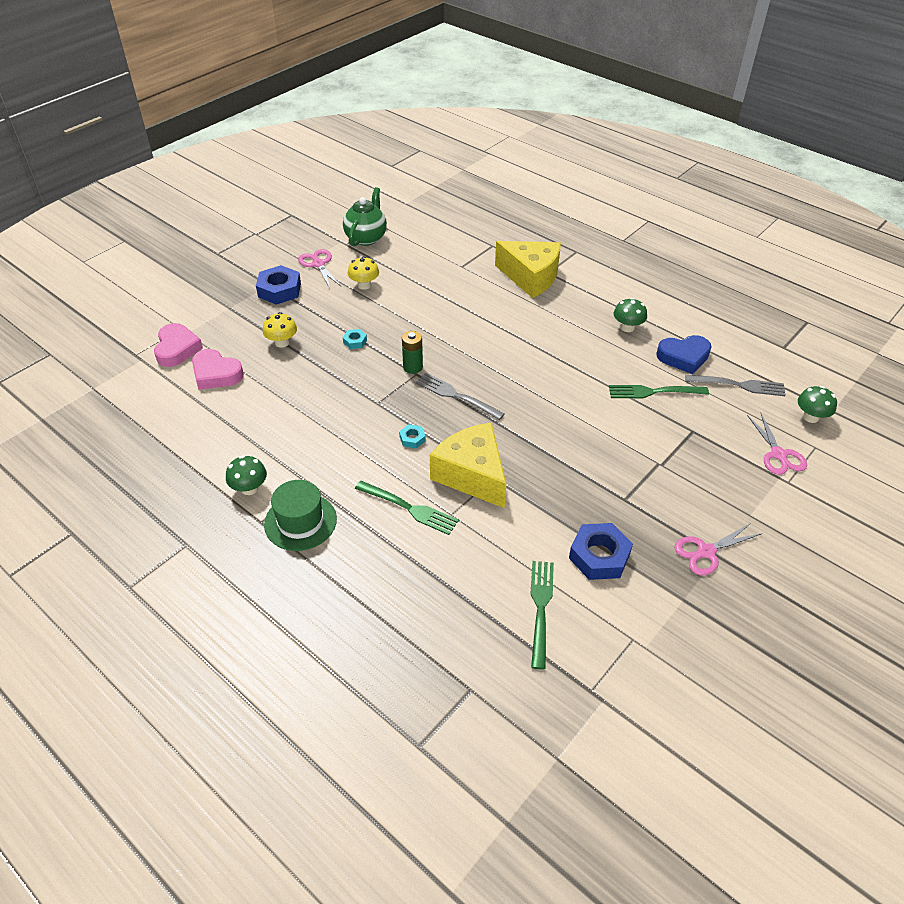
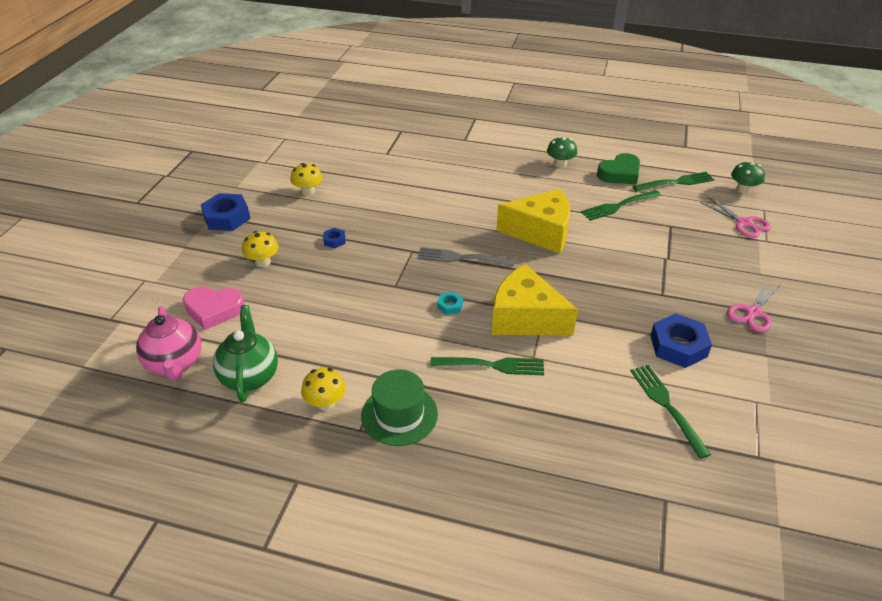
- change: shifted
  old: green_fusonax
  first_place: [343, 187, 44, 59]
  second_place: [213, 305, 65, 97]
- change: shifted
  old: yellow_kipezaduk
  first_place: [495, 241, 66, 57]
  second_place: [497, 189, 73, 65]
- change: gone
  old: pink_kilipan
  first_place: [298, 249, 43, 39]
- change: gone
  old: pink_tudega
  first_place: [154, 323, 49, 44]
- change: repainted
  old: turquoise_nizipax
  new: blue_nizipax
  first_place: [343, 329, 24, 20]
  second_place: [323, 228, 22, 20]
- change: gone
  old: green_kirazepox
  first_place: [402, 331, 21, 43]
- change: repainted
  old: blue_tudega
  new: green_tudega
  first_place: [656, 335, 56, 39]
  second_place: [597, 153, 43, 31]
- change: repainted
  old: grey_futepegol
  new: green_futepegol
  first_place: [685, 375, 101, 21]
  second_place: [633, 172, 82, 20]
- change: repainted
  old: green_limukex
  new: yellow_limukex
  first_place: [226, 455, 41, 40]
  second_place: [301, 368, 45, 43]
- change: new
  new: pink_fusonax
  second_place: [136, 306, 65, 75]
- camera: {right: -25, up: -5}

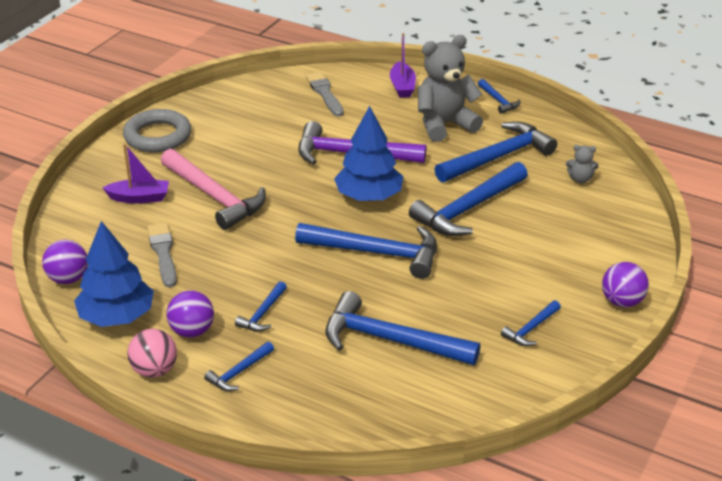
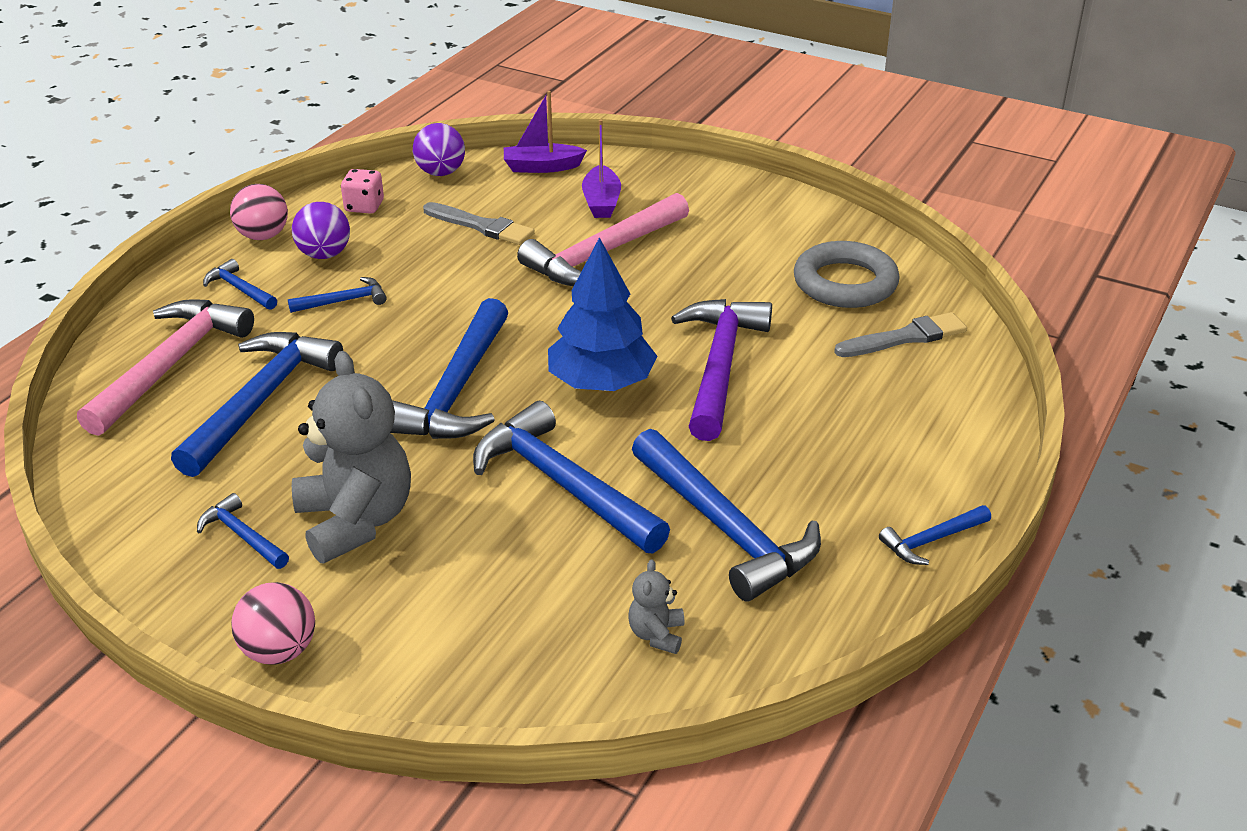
- change: shifted
  old: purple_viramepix
  first_place: [390, 33, 26, 65]
  second_place: [504, 91, 83, 82]
- change: shifted
  old: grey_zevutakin
  first_place: [418, 35, 65, 107]
  second_place: [292, 351, 119, 212]
- change: shifted
  old: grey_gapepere
  first_place: [123, 109, 68, 44]
  second_place: [794, 241, 106, 67]
- change: swapped
  old: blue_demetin
  new: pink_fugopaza
  first_place: [74, 221, 80, 106]
  second_place: [341, 169, 43, 45]
- change: rotated
  old: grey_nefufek
  first_place: [147, 223, 30, 64]
  second_place: [423, 202, 112, 43]
  degrees: 45
- change: repainted
  old: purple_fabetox
  new: pink_fabetox
  first_place: [602, 262, 47, 45]
  second_place: [231, 582, 84, 82]
- change: rotated
  old: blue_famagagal
  first_place: [235, 281, 52, 50]
  second_place: [288, 277, 99, 36]
  degrees: 135
- change: new
  new: pink_famagagal
  second_place: [77, 299, 177, 137]
- camera: {right: 90, up: 0}

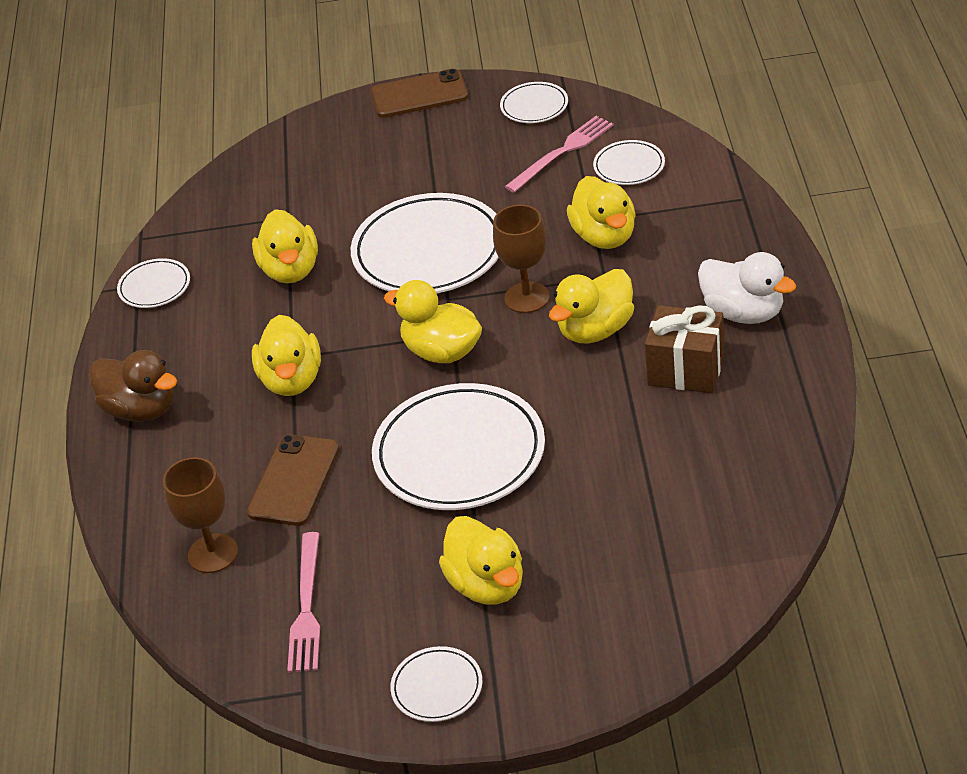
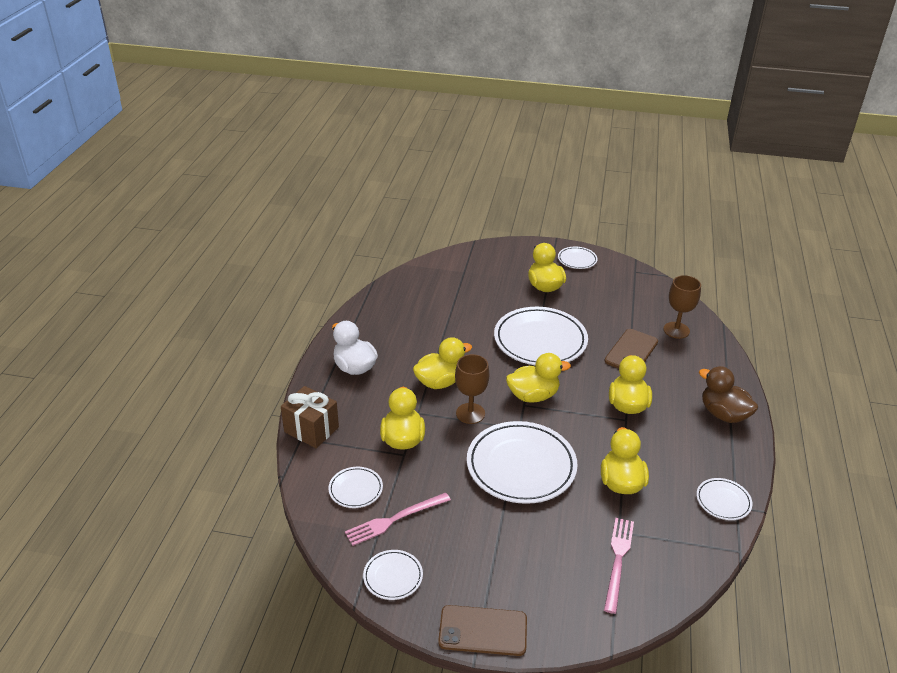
- change: rotated
  old: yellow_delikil
  first_place: [384, 280, 98, 83]
  second_place: [506, 353, 65, 50]
  degrees: -60
- change: shifted
  old: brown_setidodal
  first_place: [645, 305, 80, 88]
  second_place: [281, 386, 58, 62]
- change: shifted
  old: pink_futepegol
  first_place: [287, 532, 33, 141]
  second_place: [604, 518, 30, 96]
- camera: {right: -170, up: -5}

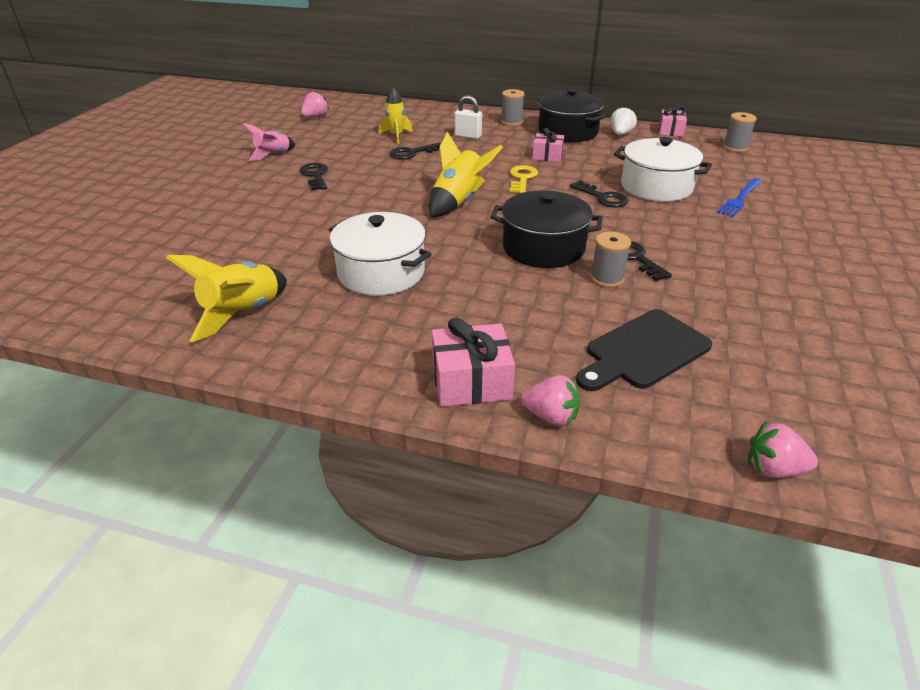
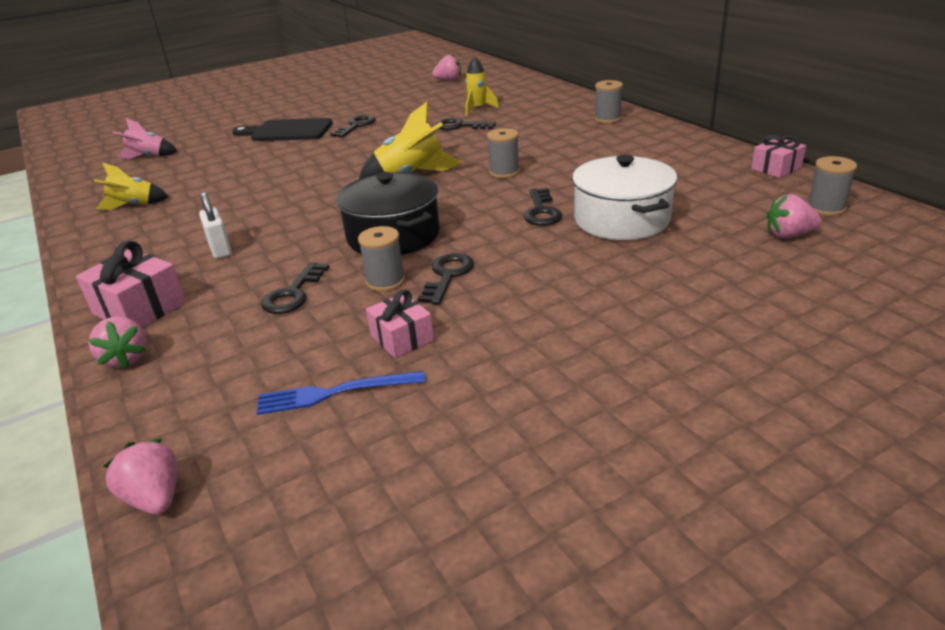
- change: gone
  old: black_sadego
  first_place: [537, 88, 69, 54]
- change: shifted
  old: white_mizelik
  first_place: [454, 95, 28, 44]
  second_place: [199, 192, 33, 67]
- change: gone
  old: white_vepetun
  first_place: [610, 106, 27, 29]
- change: shifted
  old: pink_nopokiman
  first_place: [243, 123, 52, 38]
  second_place: [113, 118, 65, 41]
- change: shifted
  old: pink_setidodal
  first_place: [532, 128, 32, 34]
  second_place: [366, 290, 68, 68]
- change: swapped
  old: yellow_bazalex
  new: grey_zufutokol
  first_place: [510, 165, 28, 28]
  second_place: [487, 128, 33, 50]
- change: shifted
  old: blue_futepegol
  first_place: [717, 178, 45, 39]
  second_place: [257, 371, 168, 44]
- change: gone
  old: white_sadego
  first_place: [329, 212, 102, 84]
- change: scaled
  old: yellow_nopokiman
  first_place: [166, 255, 121, 87]
  second_place: [94, 163, 75, 47]
  factor: 0.65
- change: shifted
  old: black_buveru
  first_place: [576, 309, 136, 82]
  second_place: [232, 118, 100, 23]
- change: new
  new: pink_vepetun
  second_place: [767, 194, 55, 44]
- change: new
  new: black_bazalex
  second_place: [261, 262, 69, 52]
- camera: {right: 45, up: -5}

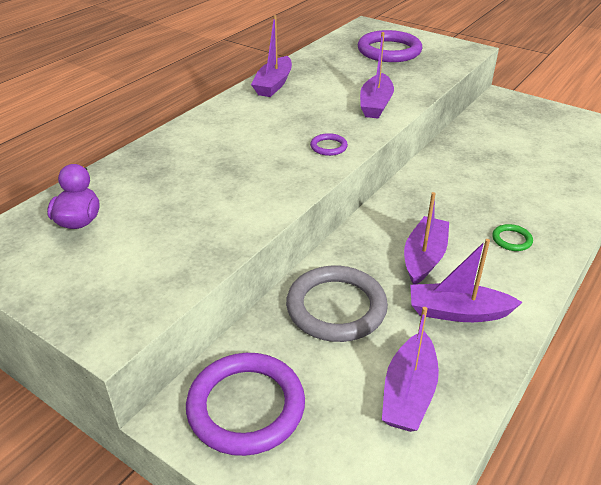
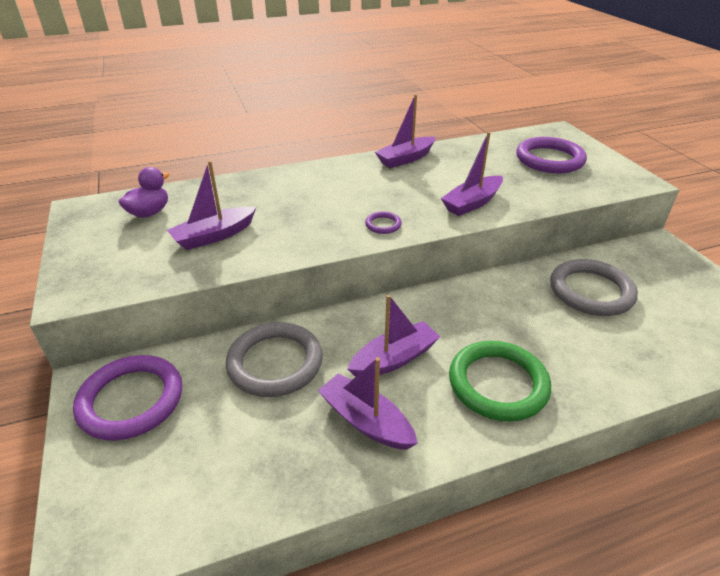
- change: scaled
  old: green_gapepere
  first_place: [492, 224, 41, 27]
  second_place: [449, 341, 102, 80]
  factor: 2.25
- change: shifted
  old: purple_viramepix
  first_place: [382, 307, 57, 125]
  second_place: [167, 161, 89, 89]
- change: new
  new: grey_gapepere
  second_place: [550, 259, 88, 57]
- camera: {right: 35, up: 0}

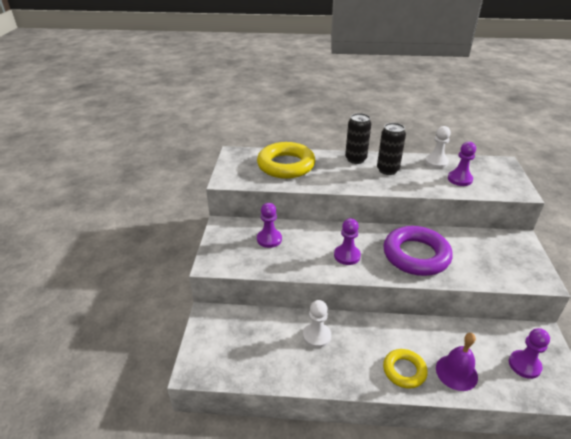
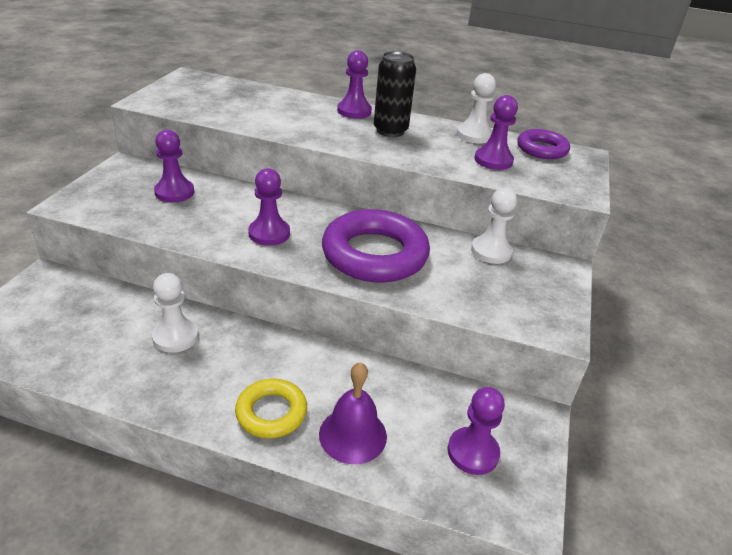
- change: swapped
  old: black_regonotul
  new: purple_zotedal
  first_place: [345, 113, 26, 51]
  second_place: [337, 50, 35, 69]
- change: gone
  old: yellow_gapepere
  first_place: [257, 142, 58, 37]
- change: new
  new: purple_gapepere
  second_place: [517, 129, 53, 30]
- change: new
  new: white_zotedal
  second_place: [471, 188, 46, 76]
- camera: {right: 10, up: 0}

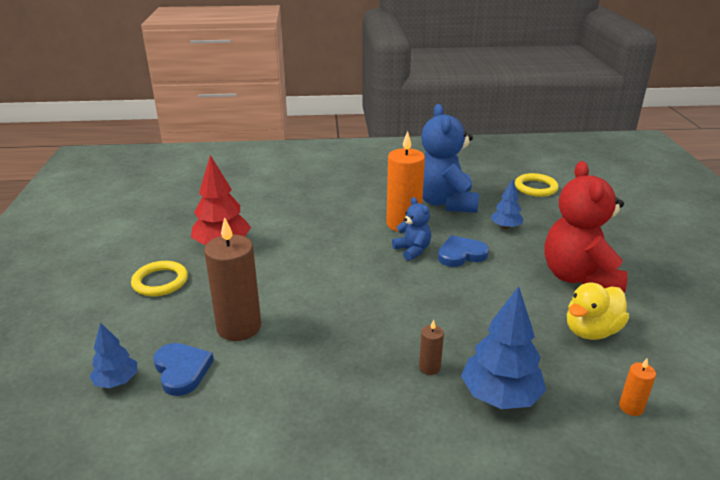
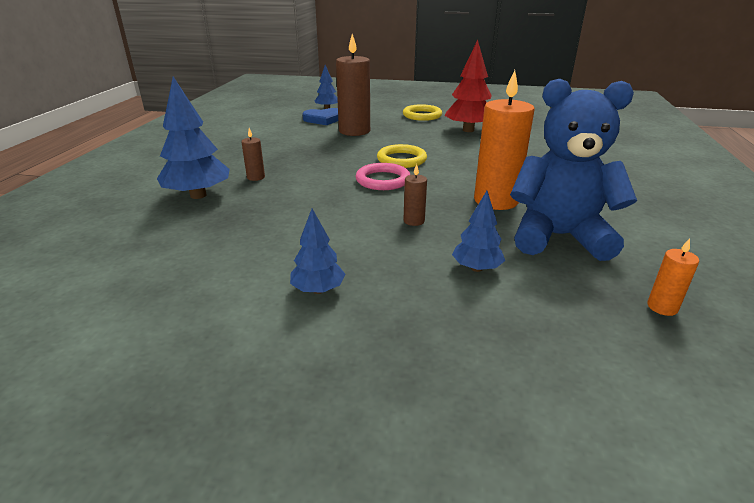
- change: swapped
  old: red_zevutakin
  new: blue_demetin
  first_place: [544, 161, 84, 132]
  second_place: [290, 209, 56, 85]
- change: shifted
  old: yellow_gapepere
  first_place: [515, 173, 44, 24]
  second_place: [377, 144, 50, 24]
- change: gone
  old: blue_zevutakin
  first_place: [392, 197, 39, 64]
- change: swapped
  old: blue_tudega
  new: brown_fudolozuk
  first_place: [438, 235, 51, 32]
  second_place: [403, 164, 24, 62]
- change: gone
  old: yellow_delikil
  first_place: [567, 282, 62, 58]
- change: shifted
  old: orange_fudolozuk
  first_place: [619, 358, 37, 58]
  second_place: [647, 238, 52, 78]
- change: new
  new: pink_gapepere
  second_place: [356, 163, 54, 27]
- camera: {right: 105, up: 0}

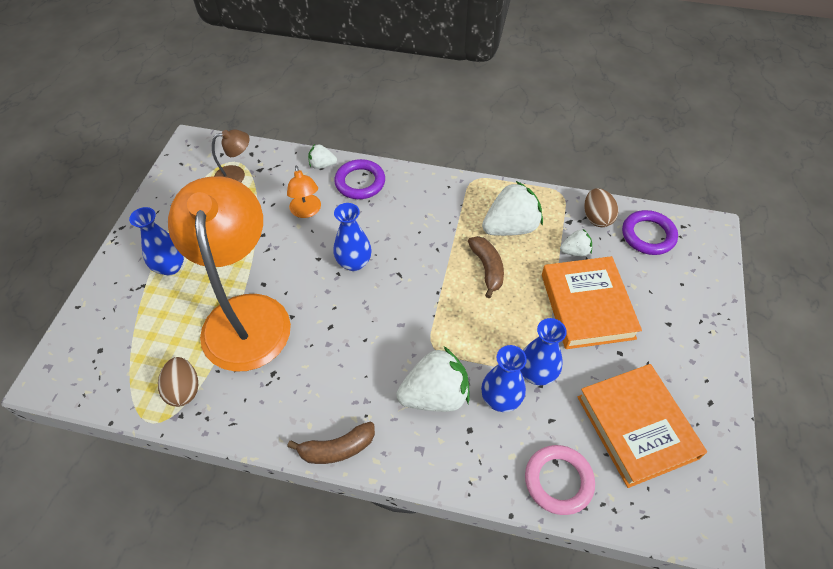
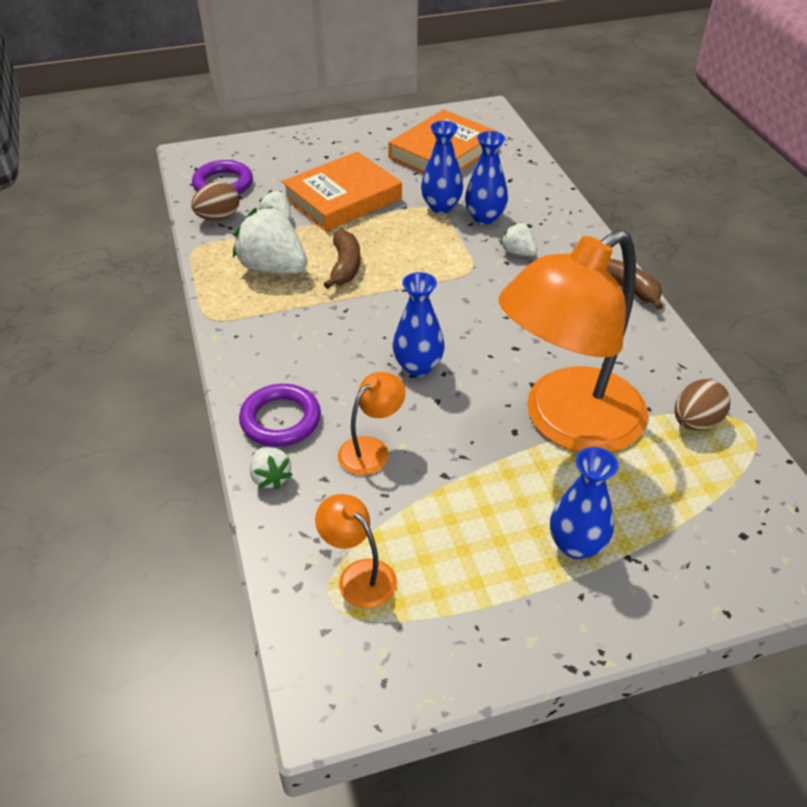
- change: repainted
  old: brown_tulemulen
  new: orange_tulemulen
  first_place: [212, 129, 38, 53]
  second_place: [315, 494, 82, 115]
- change: rotated
  old: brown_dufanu
  first_place: [468, 236, 36, 62]
  second_place: [324, 230, 37, 59]
  degrees: 135
- change: scaled
  old: white_vepetun
  first_place: [397, 347, 73, 65]
  second_place: [500, 222, 37, 34]
  factor: 0.51
- change: gone
  old: pink_gapepere
  first_place: [525, 445, 70, 70]
- camera: {right: -120, up: -10}

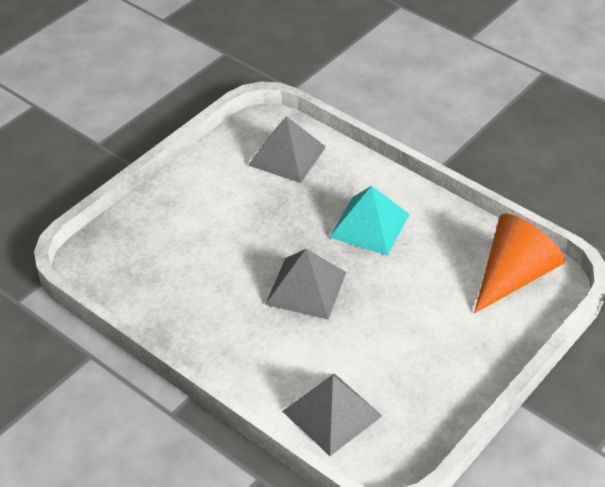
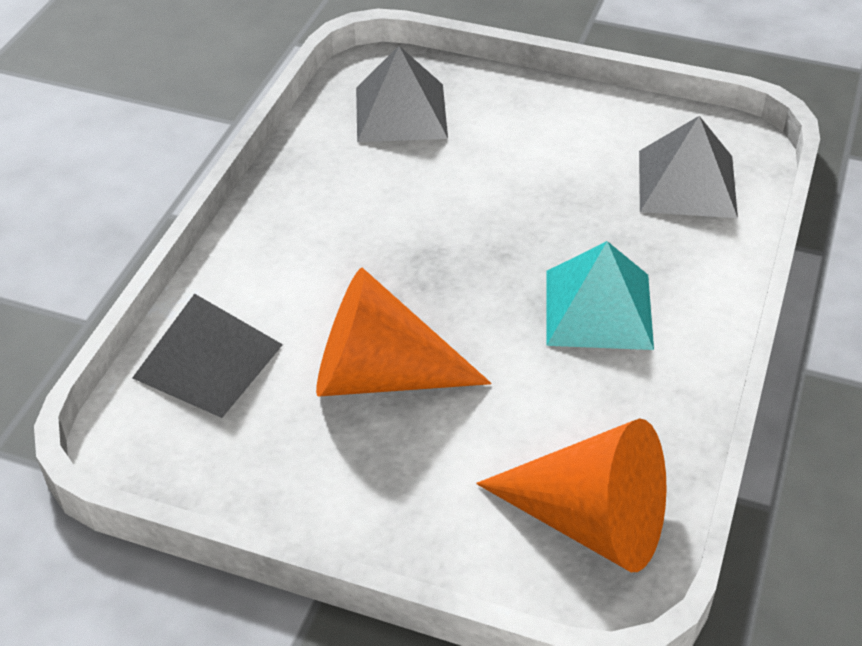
- change: shifted
  old: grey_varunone
  first_place: [265, 249, 81, 70]
  second_place: [356, 46, 92, 96]
- change: new
  new: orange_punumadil
  second_place: [316, 267, 176, 129]
- camera: {right: 70, up: 0}

